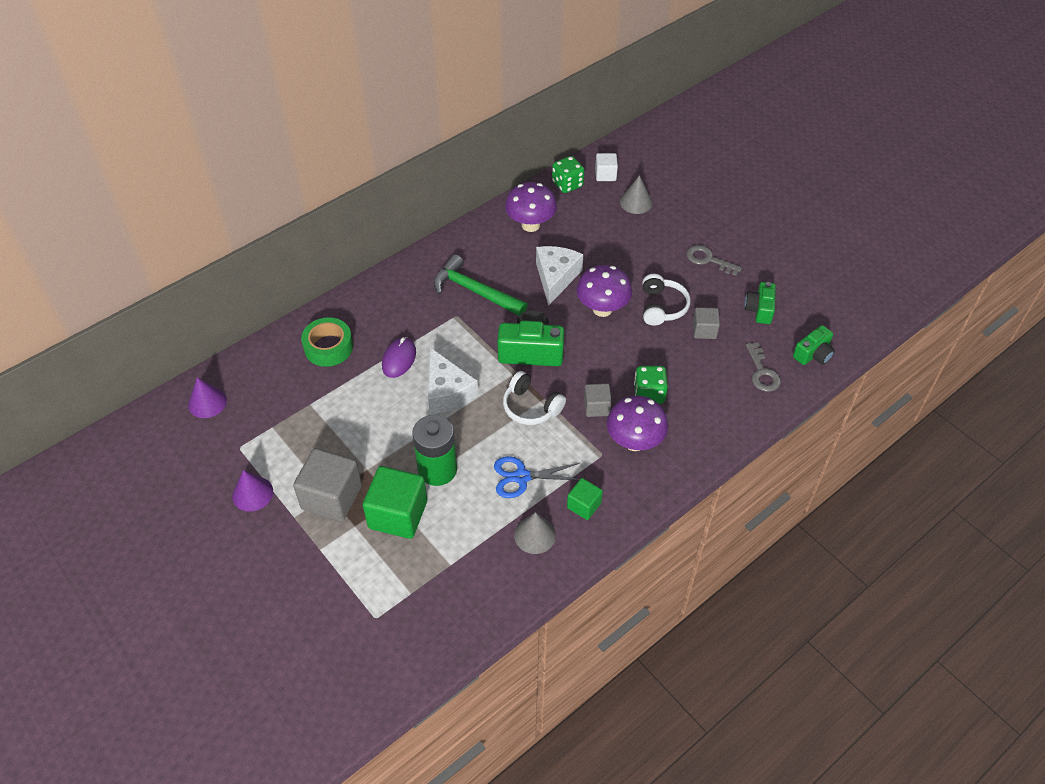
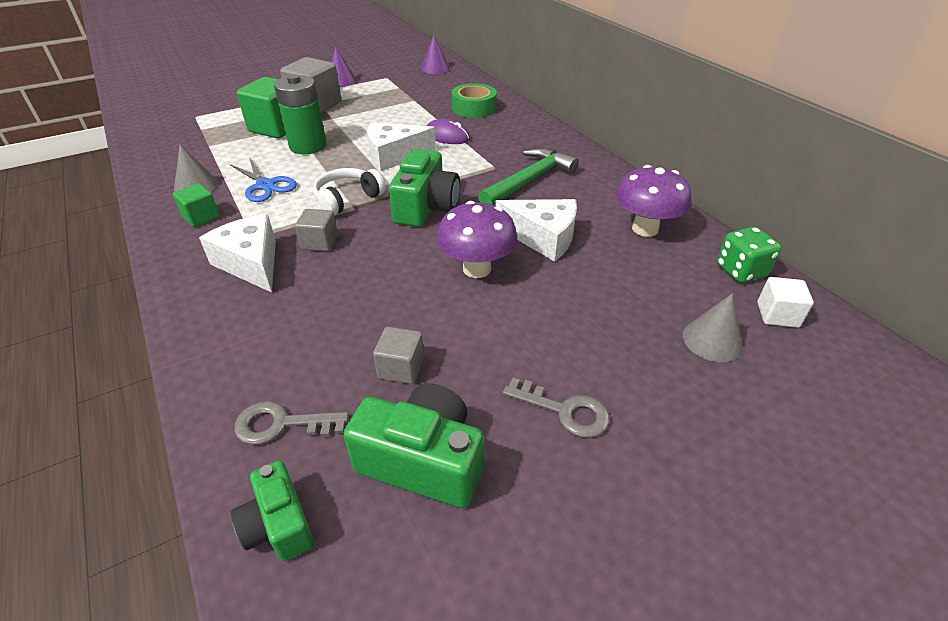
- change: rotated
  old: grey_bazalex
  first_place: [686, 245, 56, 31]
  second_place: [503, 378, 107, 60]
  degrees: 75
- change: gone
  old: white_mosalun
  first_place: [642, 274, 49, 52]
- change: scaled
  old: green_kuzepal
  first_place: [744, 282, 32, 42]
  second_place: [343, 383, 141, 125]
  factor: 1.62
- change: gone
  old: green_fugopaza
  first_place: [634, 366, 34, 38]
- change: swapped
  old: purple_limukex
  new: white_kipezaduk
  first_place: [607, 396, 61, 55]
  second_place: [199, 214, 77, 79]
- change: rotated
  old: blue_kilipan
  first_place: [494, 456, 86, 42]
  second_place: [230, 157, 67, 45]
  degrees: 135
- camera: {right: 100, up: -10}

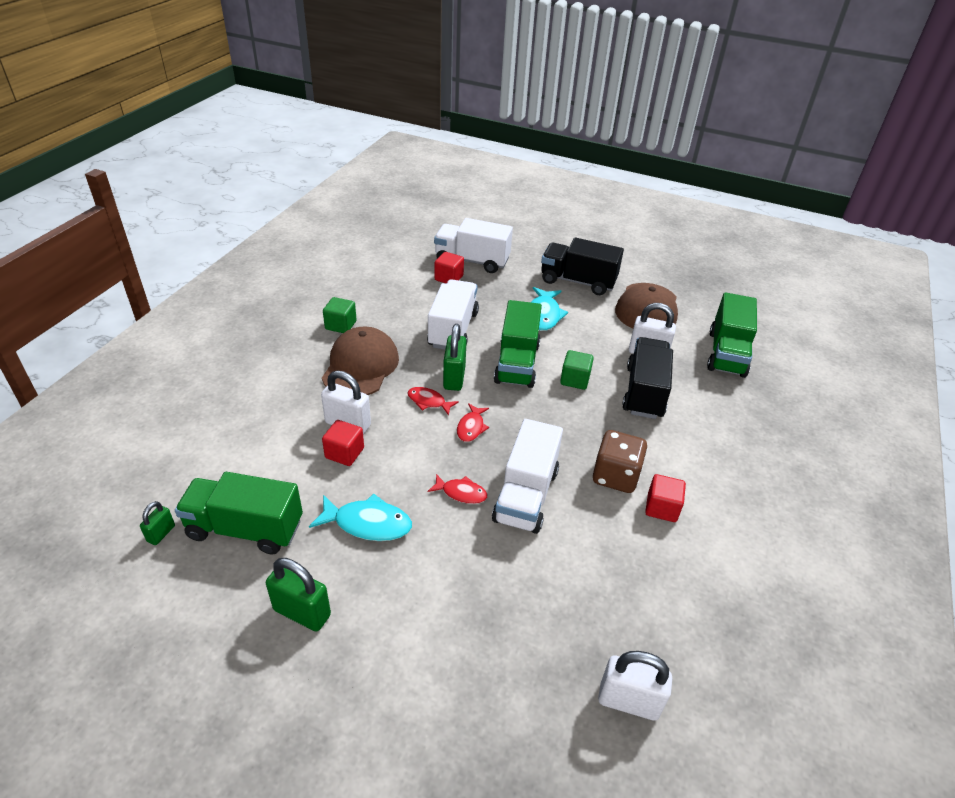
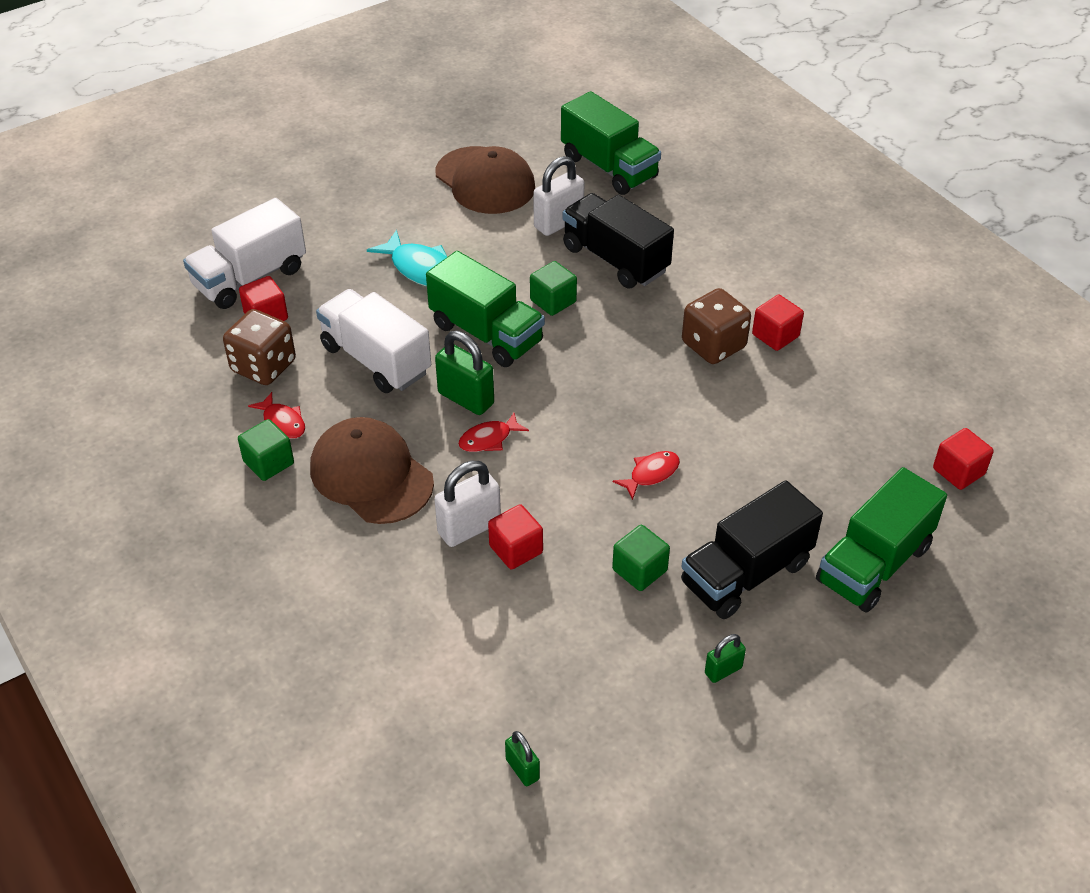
- change: shifted
  old: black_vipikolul
  first_place: [541, 238, 83, 57]
  second_place: [681, 480, 142, 139]
- change: shifted
  old: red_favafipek
  first_place: [457, 403, 32, 39]
  second_place: [248, 392, 57, 47]
- change: gone
  old: white_vipikolul
  first_place: [492, 419, 71, 115]
- change: shifted
  old: green_vipikolul
  first_place: [175, 472, 128, 82]
  second_place: [816, 467, 131, 146]
- change: swapped
  old: turquoise_favafipek
  new: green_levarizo
  first_place: [309, 494, 103, 47]
  second_place: [612, 525, 58, 66]
- change: scaled
  old: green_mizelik
  first_place: [266, 558, 65, 74]
  second_place: [705, 634, 41, 49]
  factor: 0.56
- change: swapped
  old: white_mizelik
  new: red_levarizo
  first_place: [598, 651, 74, 70]
  second_place: [933, 428, 61, 62]
- change: new
  new: brown_fugopaza
  second_place: [223, 309, 73, 76]
- camera: {right: -55, up: 5}

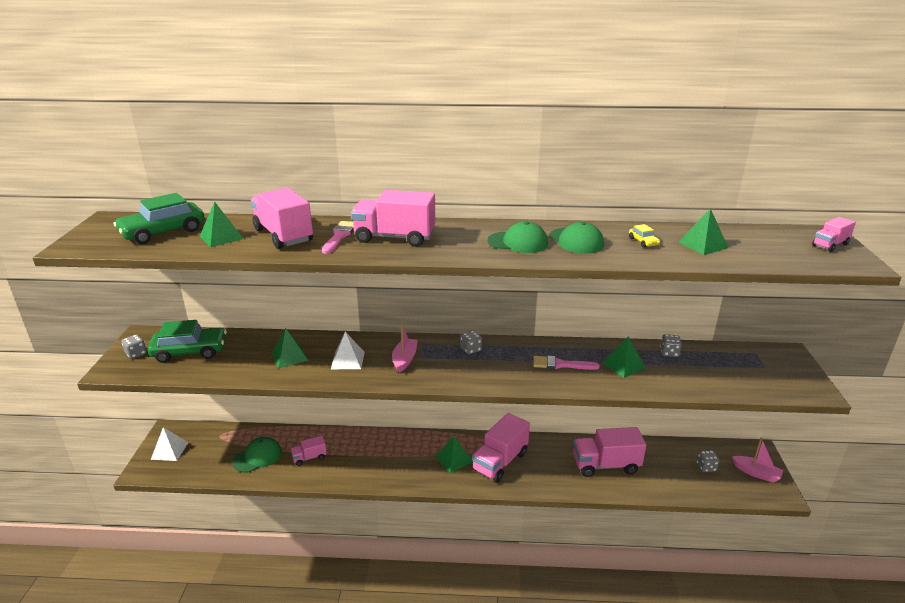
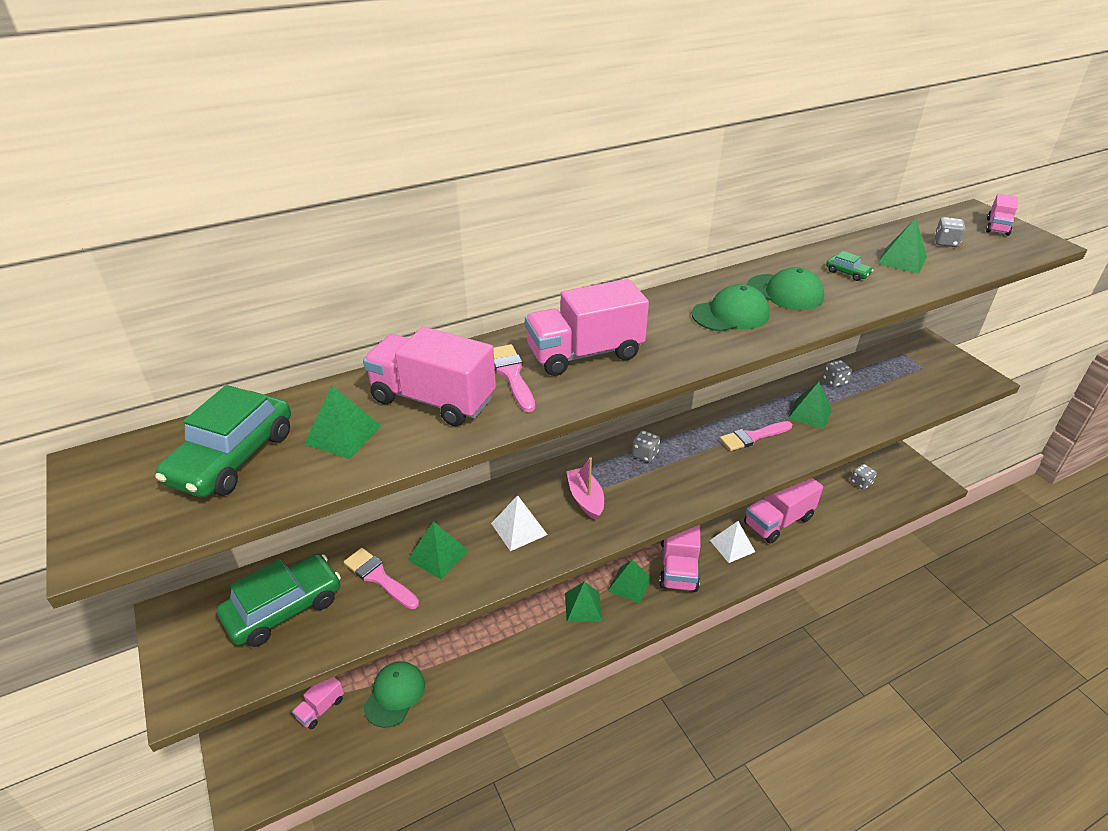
- change: repainted
  old: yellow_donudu
  new: green_donudu
  first_place: [629, 224, 31, 24]
  second_place: [826, 251, 47, 30]
- change: shifted
  old: grey_fugopaza
  first_place: [121, 334, 26, 25]
  second_place: [935, 217, 31, 30]
- change: shifted
  old: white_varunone
  first_place: [151, 427, 38, 34]
  second_place: [710, 521, 45, 42]
- change: shifted
  old: pink_vipikolul
  first_place: [291, 436, 36, 30]
  second_place: [292, 677, 52, 52]
- change: gone
  old: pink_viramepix
  first_place: [732, 438, 51, 45]
- change: new
  new: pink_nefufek
  second_place: [344, 548, 75, 61]
- change: new
  new: green_varunone
  second_place: [565, 582, 37, 40]
- camera: {right: -30, up: 10}

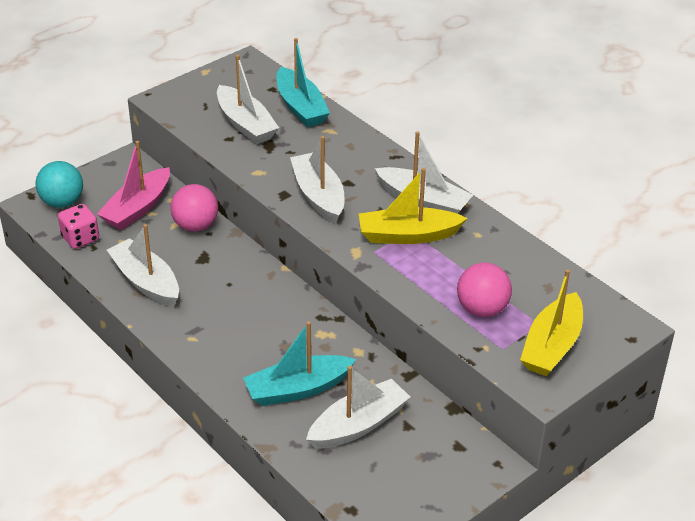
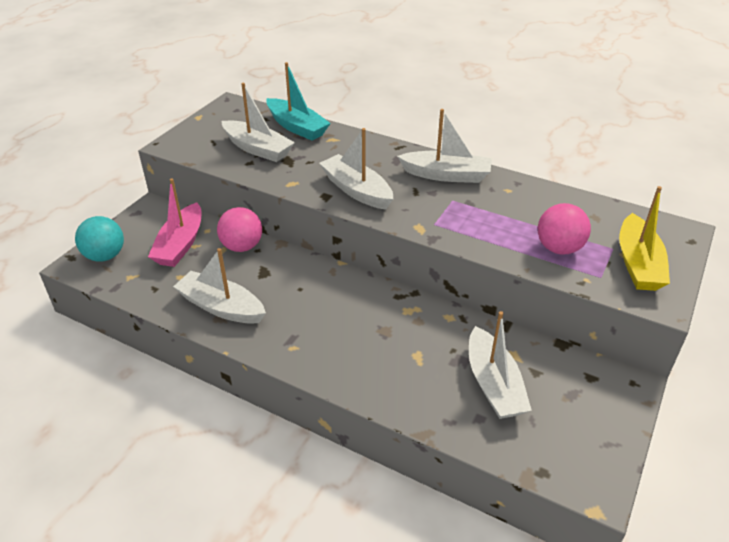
- change: gone
  old: yellow_viramepix
  first_place: [359, 168, 109, 76]
- change: gone
  old: pink_fugopaza
  first_place: [58, 204, 41, 45]
- change: gone
  old: turquoise_viramepix
  first_place: [243, 321, 113, 85]
- change: rotated
  old: white_viramepix
  first_place: [306, 366, 104, 83]
  second_place: [469, 311, 63, 108]
  degrees: 135
- camera: {right: -20, up: 0}

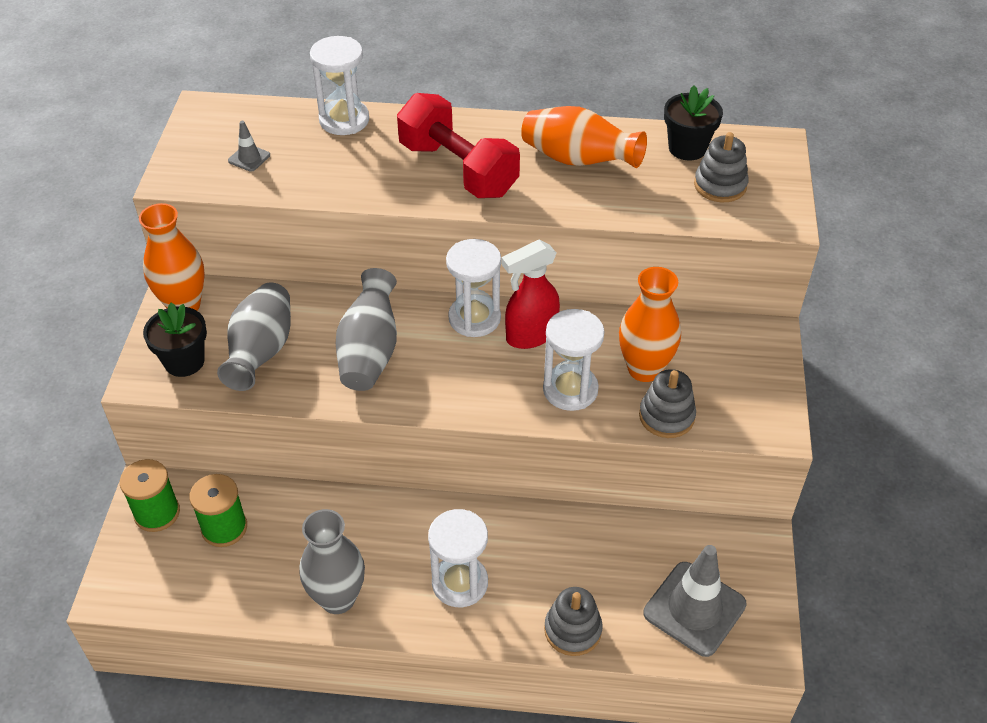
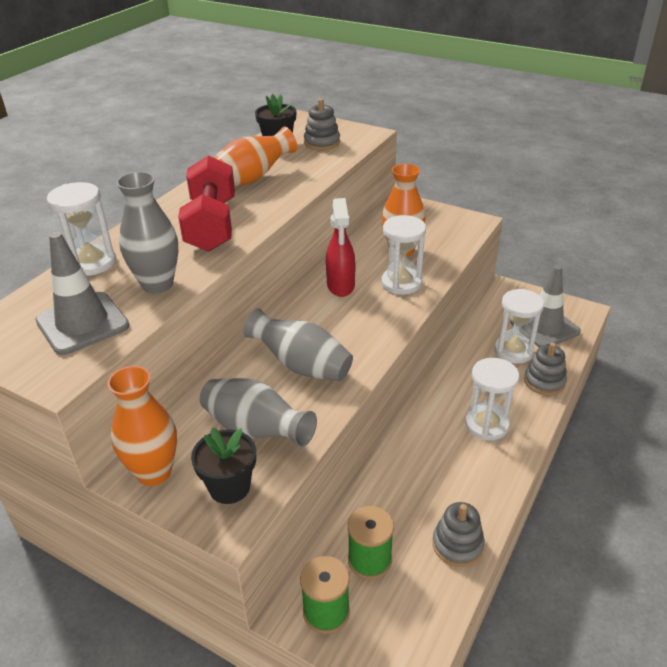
- change: rotated
  old: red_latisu
  first_place: [397, 93, 123, 105]
  second_place: [178, 155, 57, 97]
  degrees: -75
- change: scaled
  old: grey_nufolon
  first_place: [228, 121, 42, 51]
  second_place: [35, 232, 94, 123]
  factor: 2.24
- change: shifted
  old: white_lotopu
  first_place: [446, 239, 55, 98]
  second_place: [494, 289, 50, 75]
- change: shifted
  old: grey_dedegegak
  first_place: [639, 369, 57, 69]
  second_place: [432, 502, 53, 65]
- change: shifted
  old: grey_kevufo
  first_place: [299, 509, 66, 105]
  second_place: [116, 172, 62, 122]
- camera: {right: -65, up: -10}

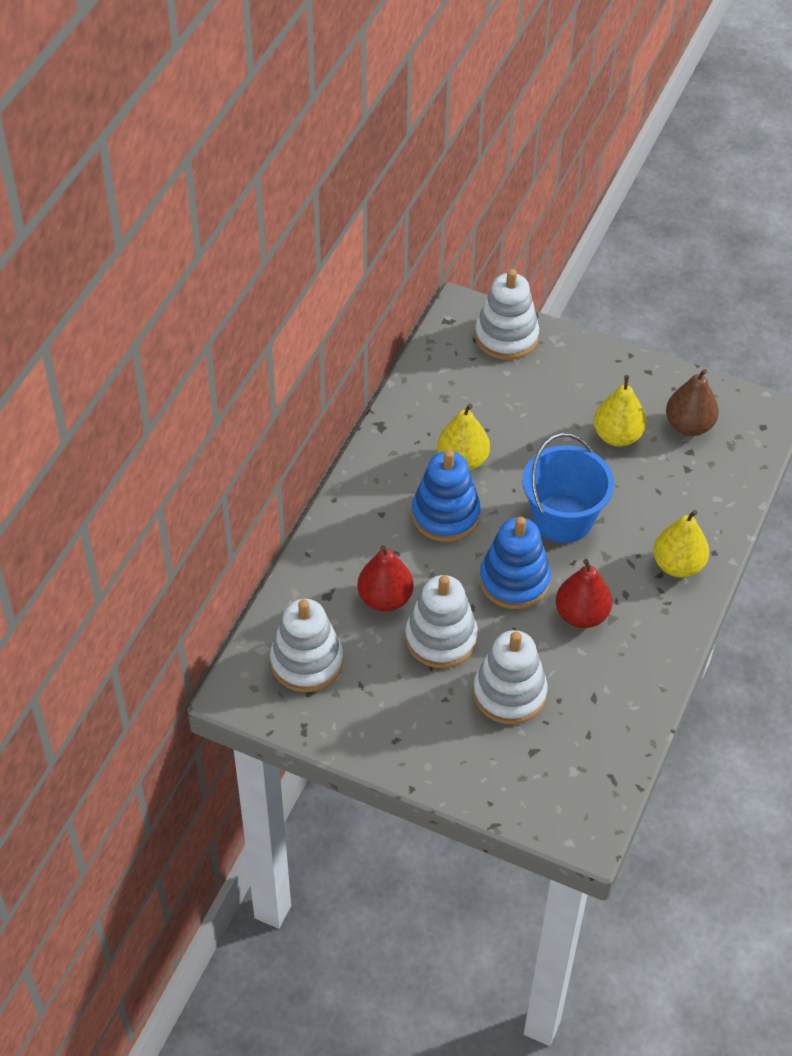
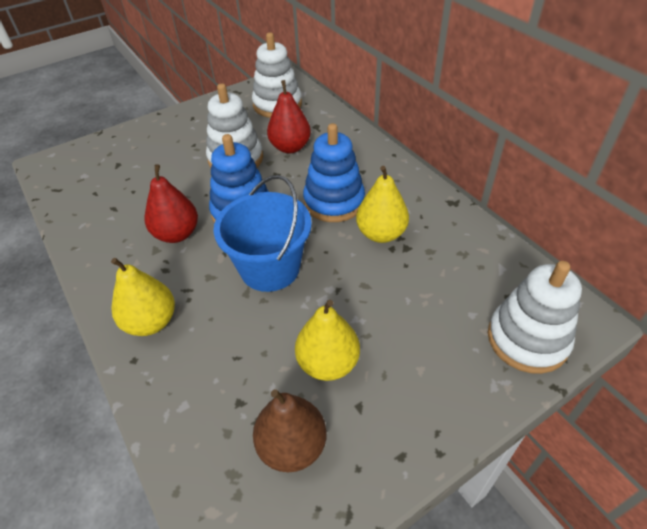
- change: gone
  old: white_dedegegak
  first_place: [473, 630, 75, 94]
- camera: {right: 125, up: -5}

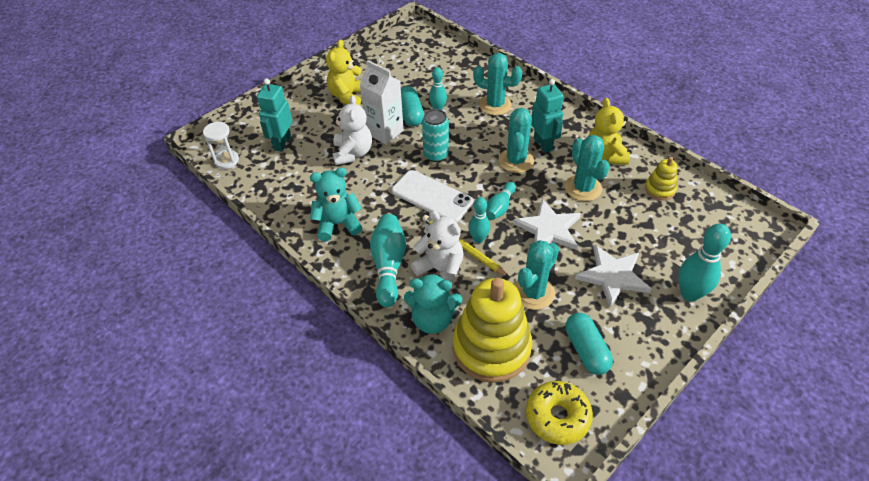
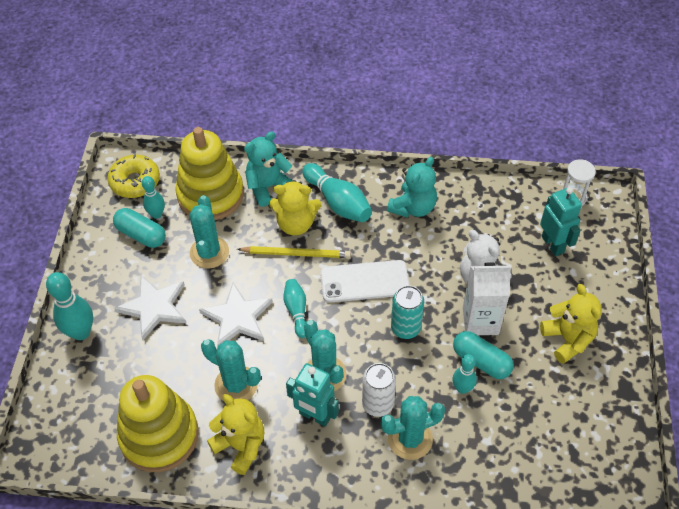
- change: scaled
  old: yellow_dedegegak
  first_place: [645, 157, 33, 43]
  second_place: [117, 375, 82, 97]
  factor: 2.17
- change: shifted
  old: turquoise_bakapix
  first_place: [469, 197, 21, 46]
  second_place: [142, 176, 23, 43]
- change: repainted
  old: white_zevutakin
  new: yellow_zevutakin
  first_place: [411, 210, 53, 72]
  second_place: [269, 180, 53, 55]
- change: new
  new: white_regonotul
  second_place: [362, 363, 34, 54]
- camera: {right: 140, up: 5}

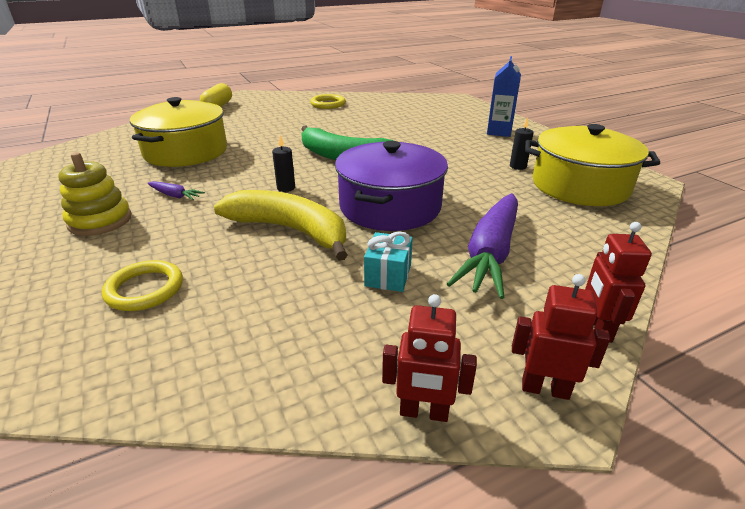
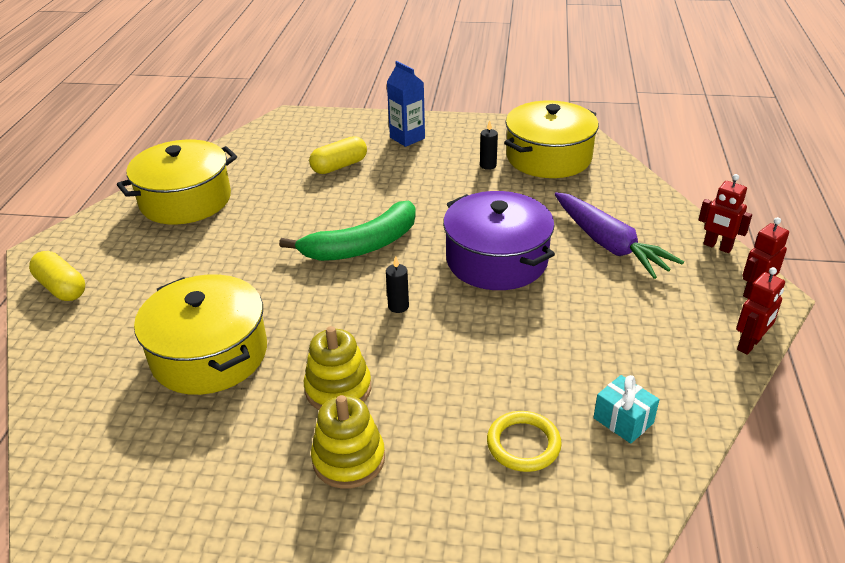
- change: swapped
  old: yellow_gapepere
  new: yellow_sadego
  first_place: [310, 94, 36, 15]
  second_place: [117, 139, 120, 86]
- change: swapped
  old: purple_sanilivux
  new: yellow_dedegegak
  first_place: [147, 181, 58, 19]
  second_place: [304, 326, 67, 84]
- change: gone
  old: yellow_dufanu
  first_place: [214, 190, 133, 71]
- change: shifted
  old: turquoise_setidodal
  first_place: [364, 231, 49, 61]
  second_place: [593, 375, 67, 69]
- change: new
  new: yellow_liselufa
  second_place: [309, 136, 58, 38]
- camera: {right: -55, up: 5}

